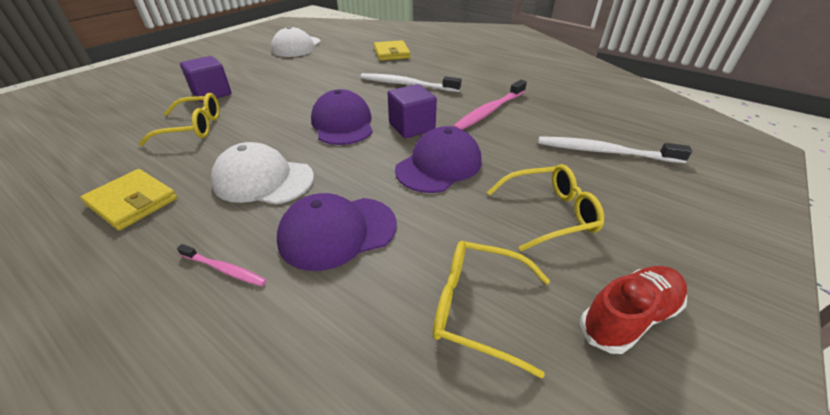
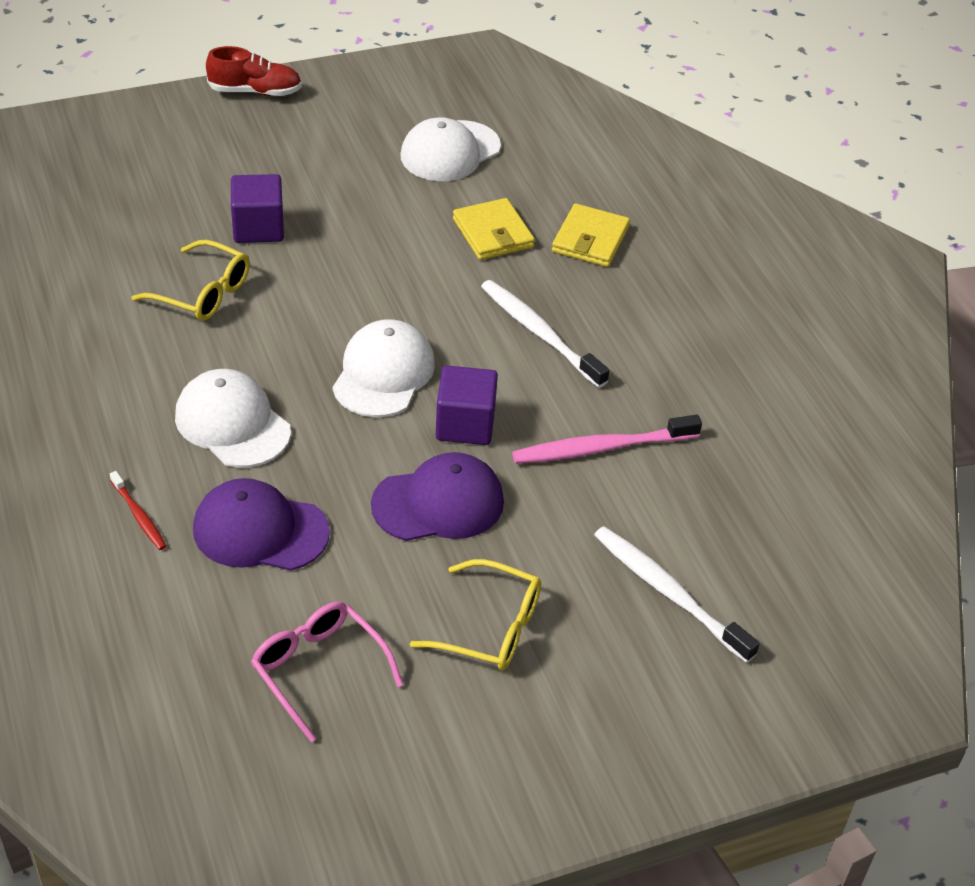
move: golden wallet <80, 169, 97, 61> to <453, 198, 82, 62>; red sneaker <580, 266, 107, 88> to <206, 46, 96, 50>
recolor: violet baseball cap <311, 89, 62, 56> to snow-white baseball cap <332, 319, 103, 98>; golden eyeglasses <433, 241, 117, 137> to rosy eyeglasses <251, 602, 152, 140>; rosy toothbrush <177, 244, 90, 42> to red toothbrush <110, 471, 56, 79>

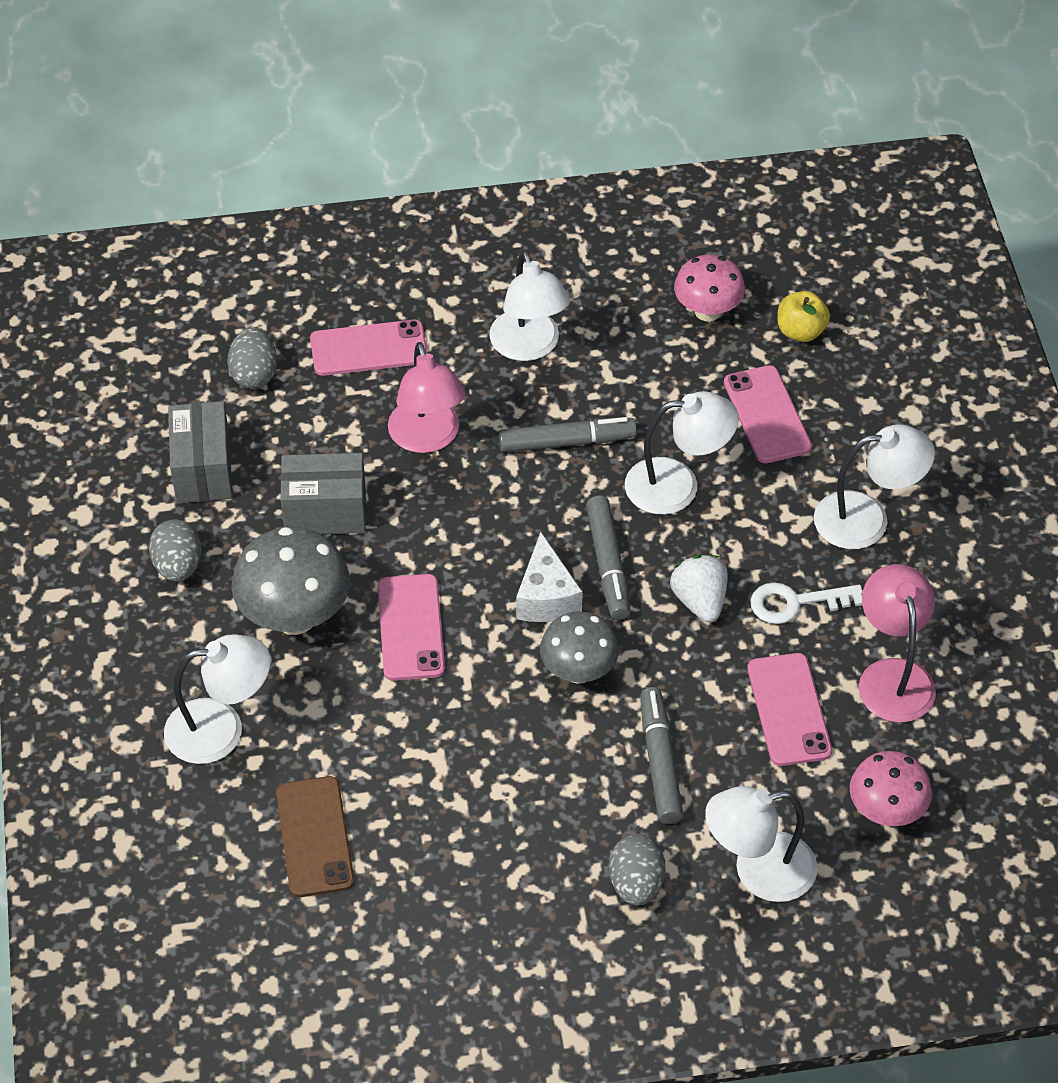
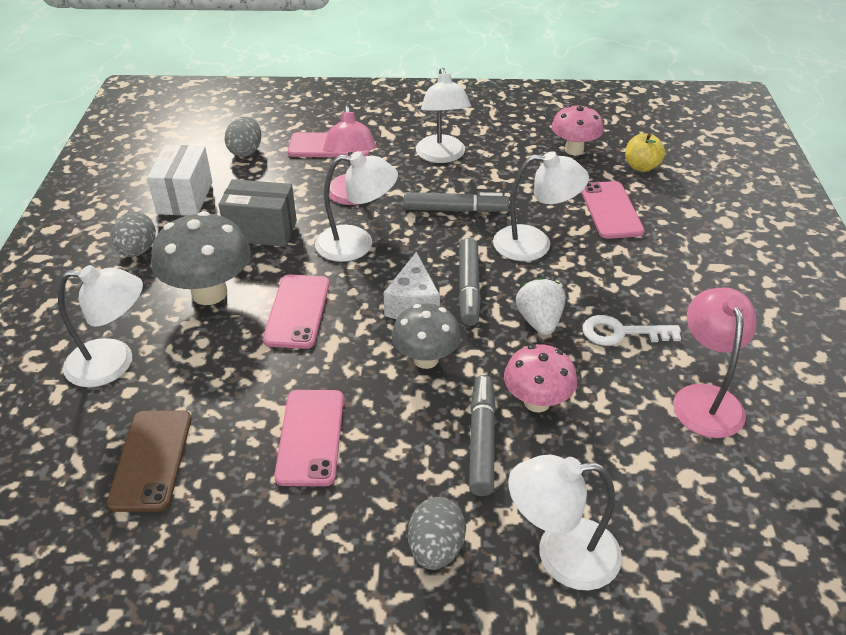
move: snow-white reading lamp <814, 424, 121, 125> to <315, 151, 83, 111>; rosy smartphone <747, 653, 85, 113> to <274, 390, 70, 96>; rosy fungus <850, 751, 82, 75> to <504, 344, 73, 69>
recolor: ash-grey box <168, 401, 65, 102> to snow-white box <147, 145, 65, 71>

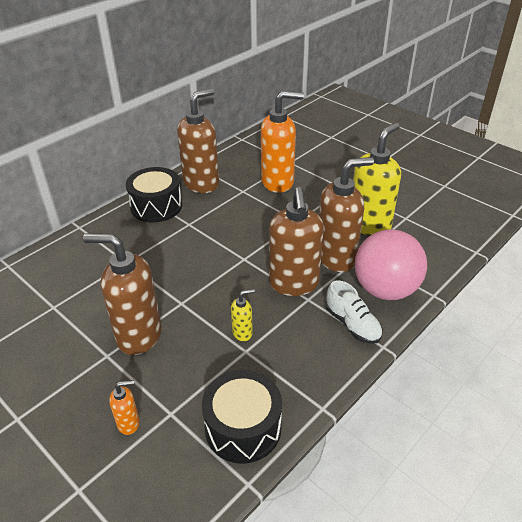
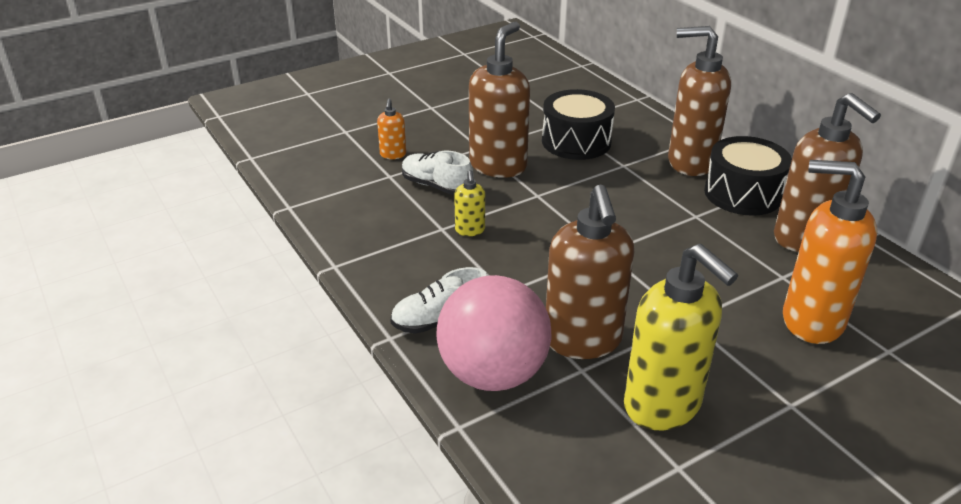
insert: snow-white sneaker <402, 151, 72, 44>
move: dark brown pump bottle <269, 187, 55, 109> to <668, 26, 63, 150>; black drum <202, 370, 80, 94> to <542, 89, 73, 71>
rotate: bright orange pump bottle <261, 91, 43, 102> = <783, 160, 94, 184> 105 degrees clockwise

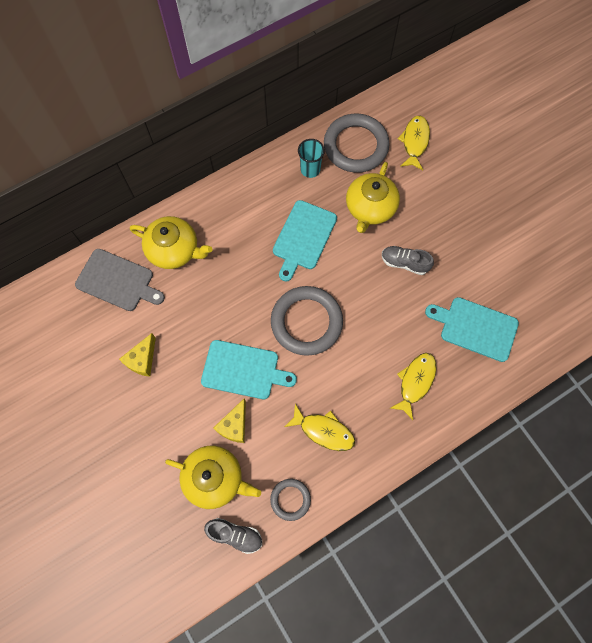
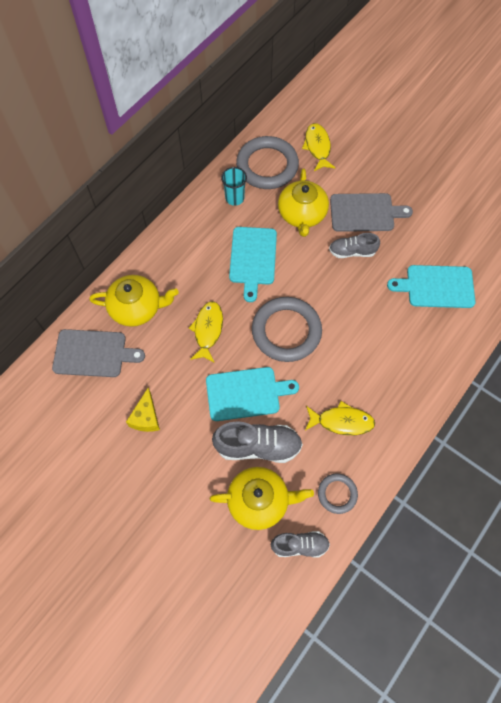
insert: ash-grey cutting board <330, 193, 83, 39>
move: golden toy fish <390, 353, 46, 67> to <189, 301, 34, 62>
replace: golden cheese <213, 398, 33, 45> to ash-grey sneaker <212, 421, 91, 42>

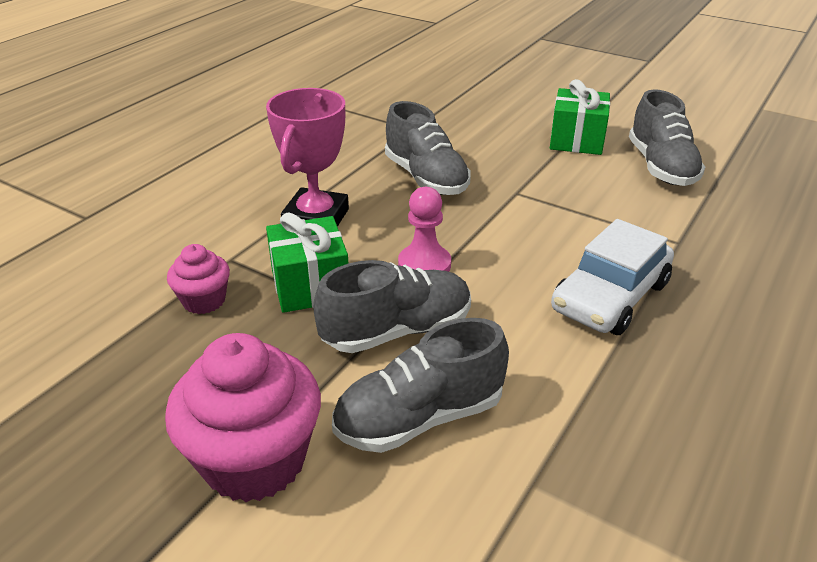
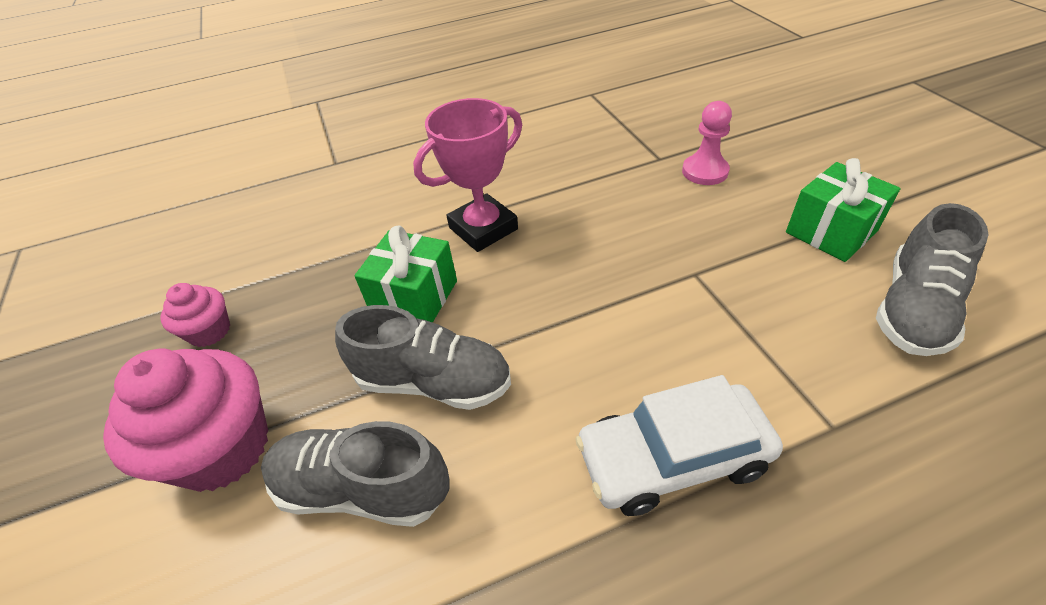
delete: ash-grey sneaker <385, 101, 86, 94>
move: rosy chess pawn <398, 187, 53, 85> to <682, 101, 50, 84>; rosy muffin <167, 244, 63, 70> to <160, 283, 70, 64>

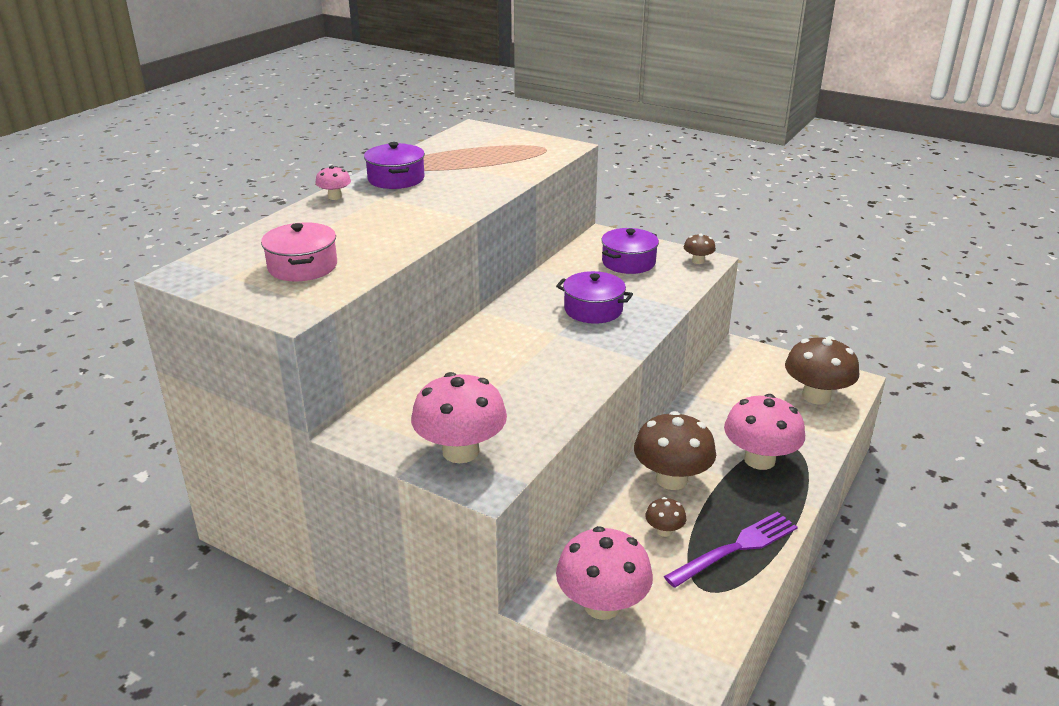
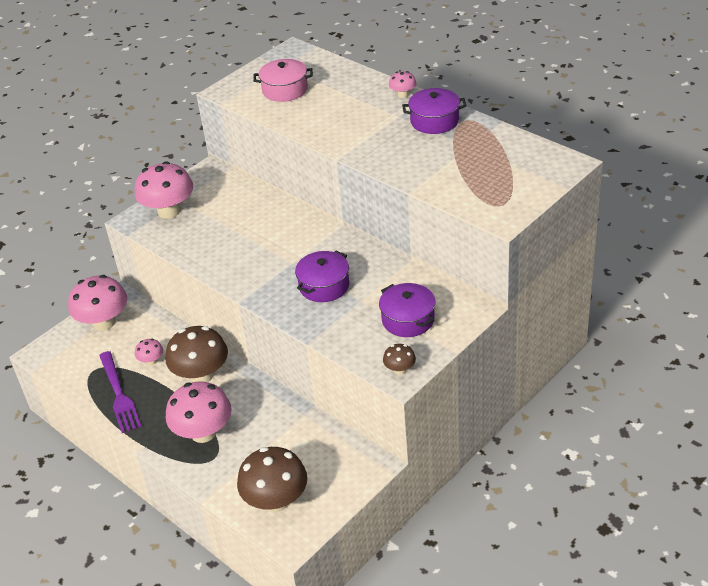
recolor: dark brown fungus <645, 497, 41, 40> to rosy fungus <135, 339, 28, 27>

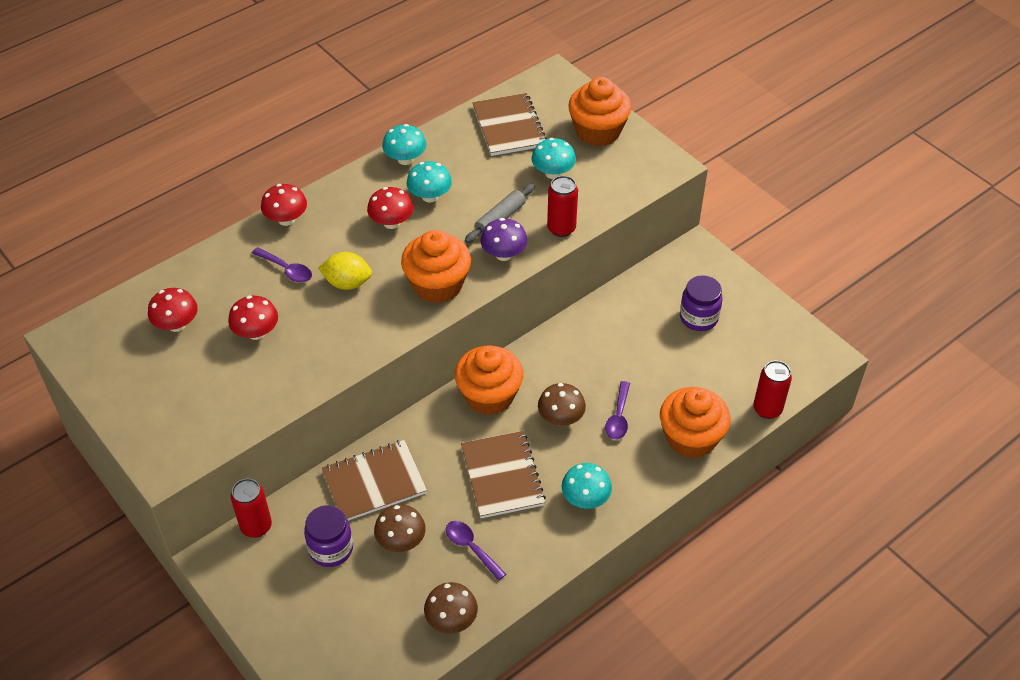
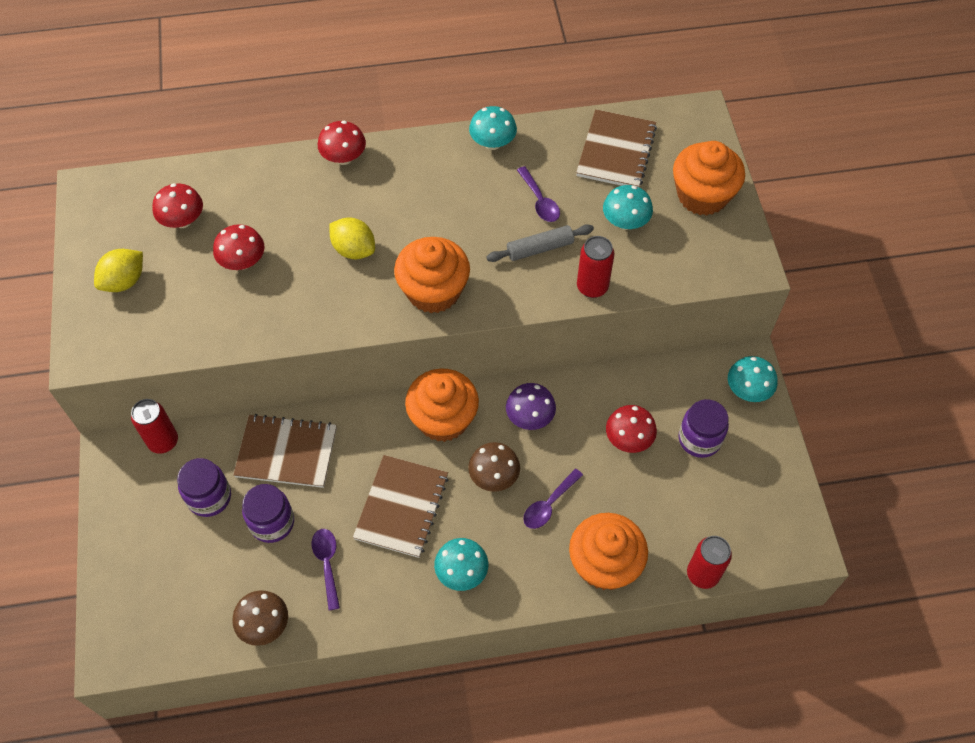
insert: golden lemon <94, 249, 49, 43>
move: teal fungus <407, 161, 45, 42> to <728, 356, 49, 46>; red fungus <367, 187, 46, 42> to <606, 405, 51, 48>; violet fungus <480, 218, 48, 43> to <506, 383, 50, 47>; violet tablespoon <252, 247, 60, 35> to <517, 166, 43, 56>
replace: dark brown fungus <374, 504, 52, 48> to violet preserve jar <242, 484, 52, 59>

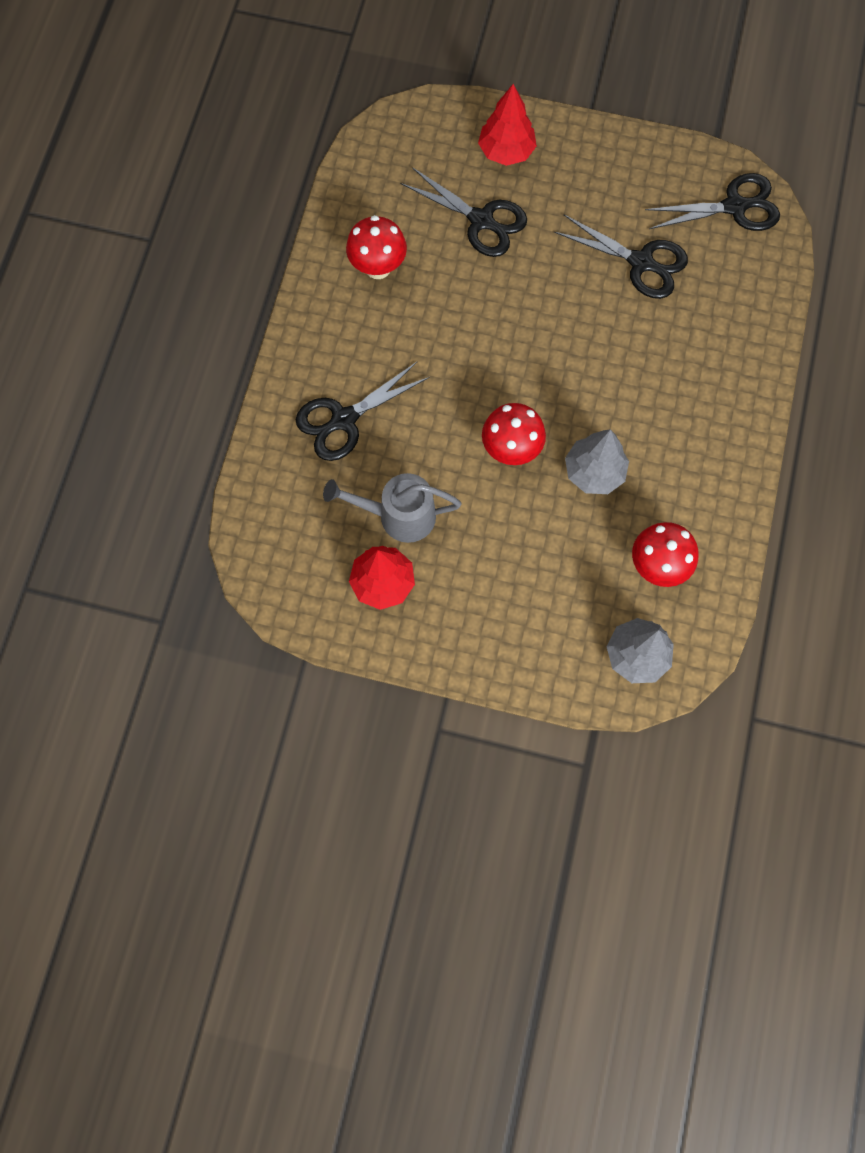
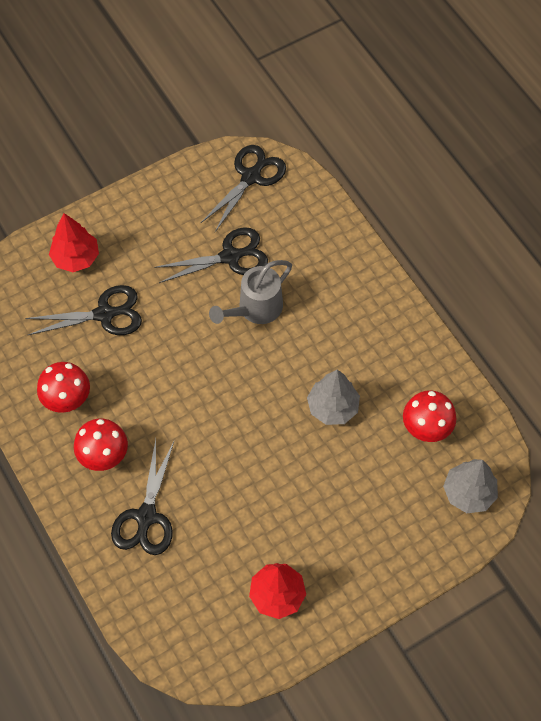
move: red fungus <482, 403, 64, 62> to <74, 419, 54, 52>; ash-grey sprinkling can <323, 473, 138, 70> to <209, 260, 83, 64>

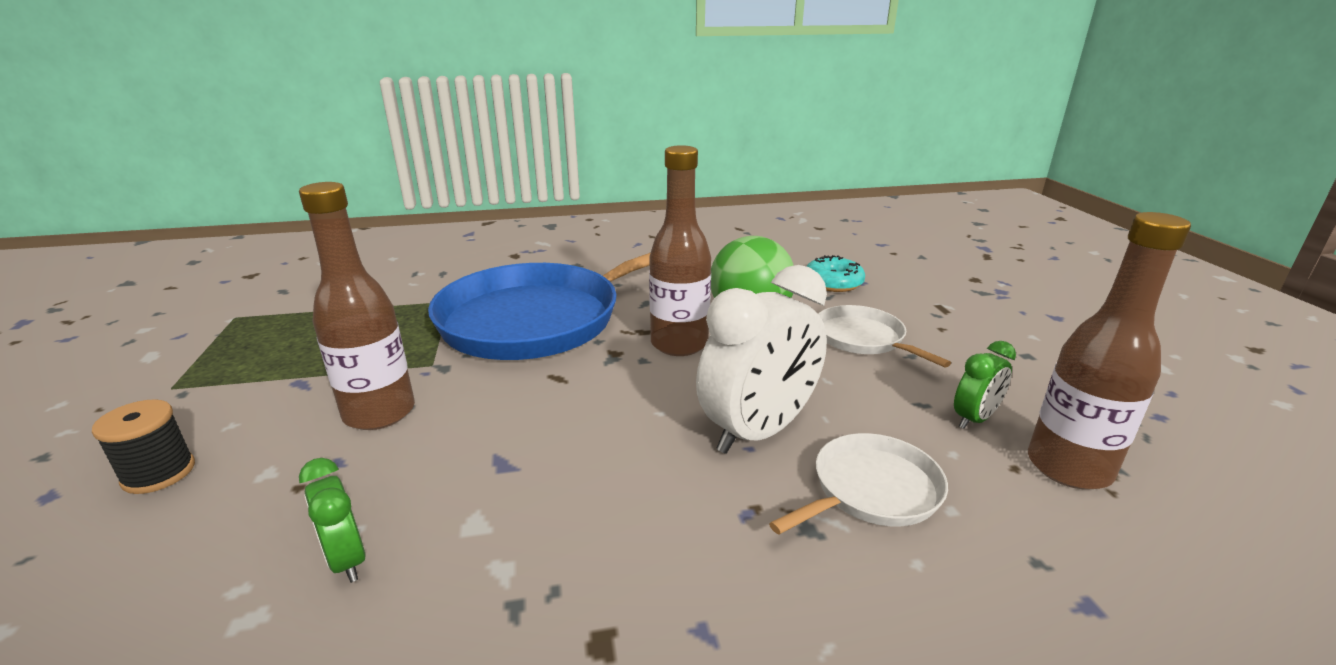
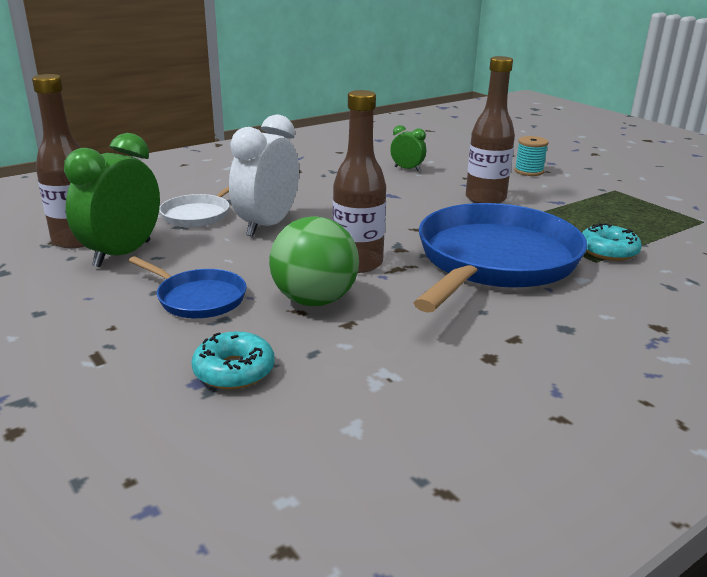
insert: teal doughnut <582, 223, 60, 38>
recolor: snow-white skillet <818, 305, 133, 63> to blue skillet <129, 257, 118, 61>; black spool <92, 399, 103, 95> to teal spool <515, 136, 33, 40>
resize: emerald bedside clock <954, 341, 62, 88> = <64, 133, 96, 134> x1.99

